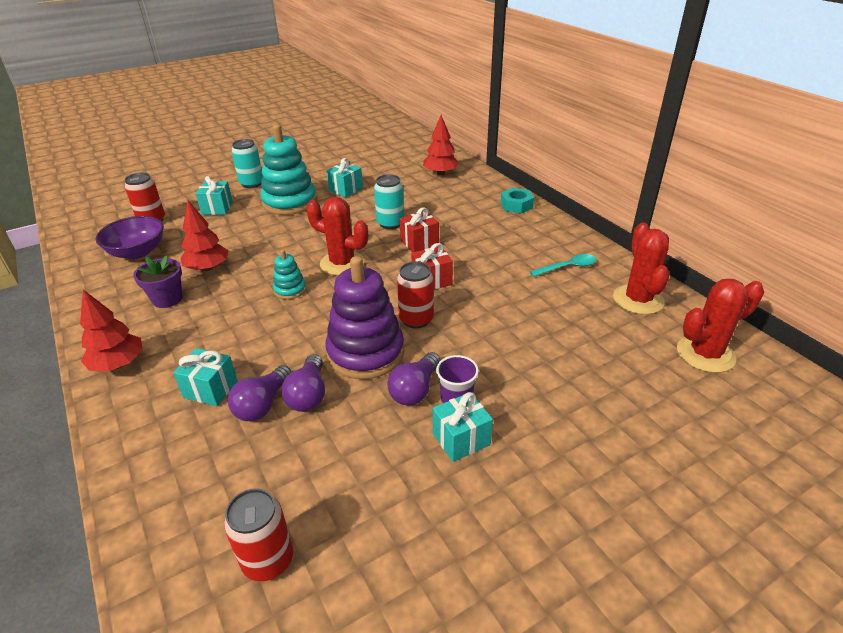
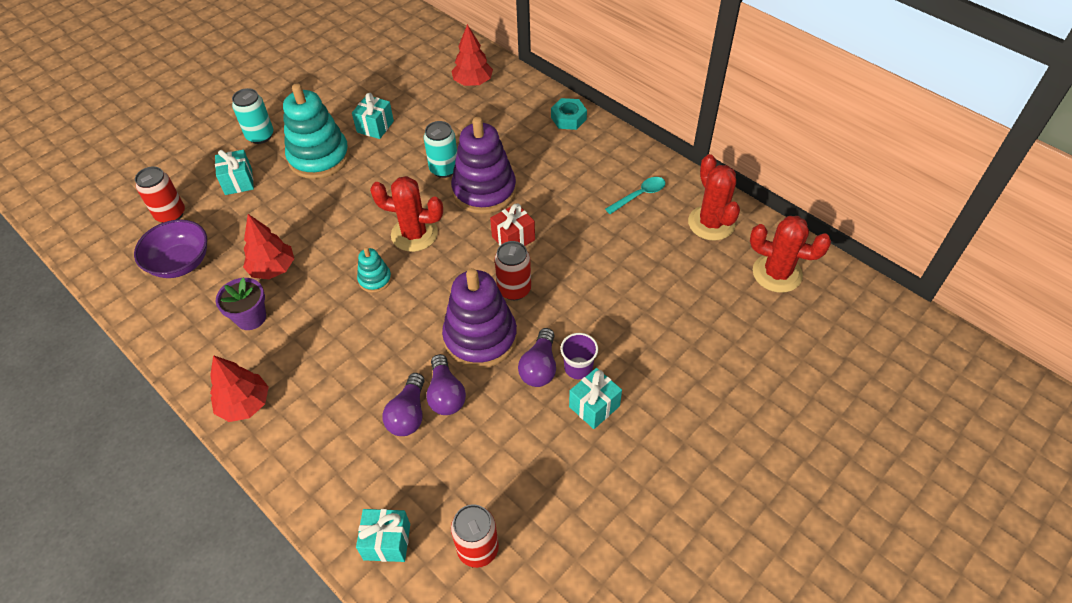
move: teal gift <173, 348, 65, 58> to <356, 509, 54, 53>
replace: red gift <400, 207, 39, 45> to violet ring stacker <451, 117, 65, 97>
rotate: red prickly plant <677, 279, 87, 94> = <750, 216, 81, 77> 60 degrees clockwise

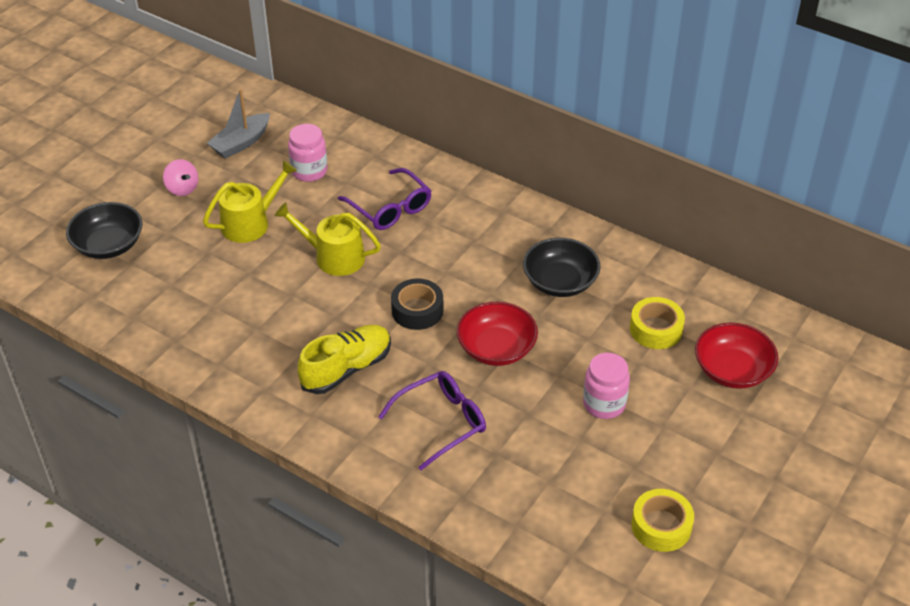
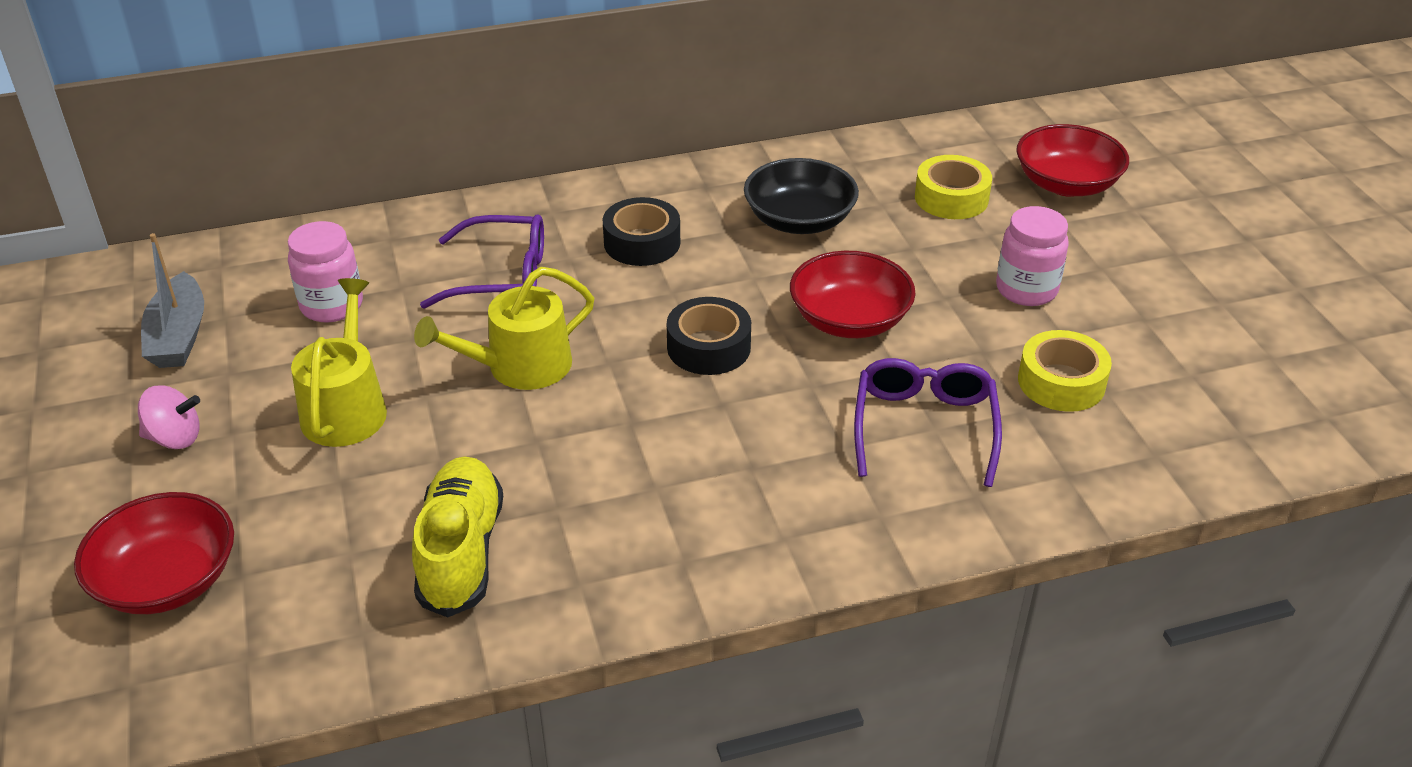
insert: black tape <603, 197, 77, 69>
move: golden sneaker <298, 325, 93, 69> to <412, 456, 91, 161>; golden tape <631, 489, 63, 63> to <1018, 330, 94, 82>
recolor: black deep dish <66, 202, 77, 57> to red deep dish <74, 492, 160, 122>

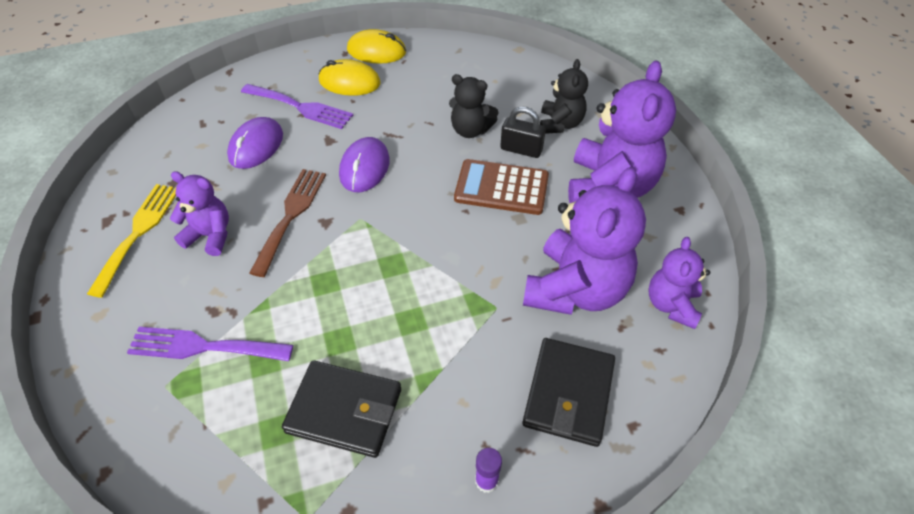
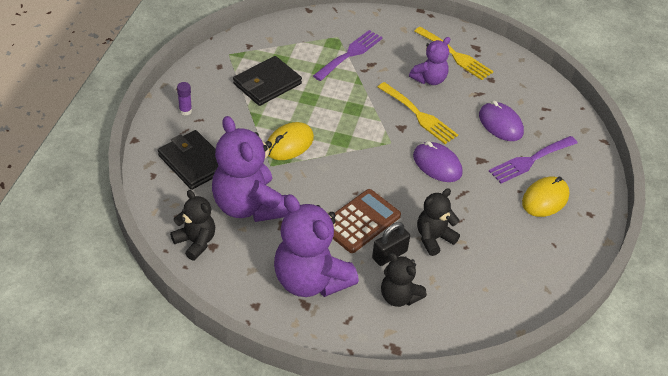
move: golden computer mouse <347, 29, 59, 35> to <268, 122, 46, 38>
recolor: dark brown dinner fork <249, 169, 77, 108> to golden dinner fork <378, 82, 80, 62>; violet teddy <648, 237, 62, 92> to black teddy <170, 190, 45, 70>

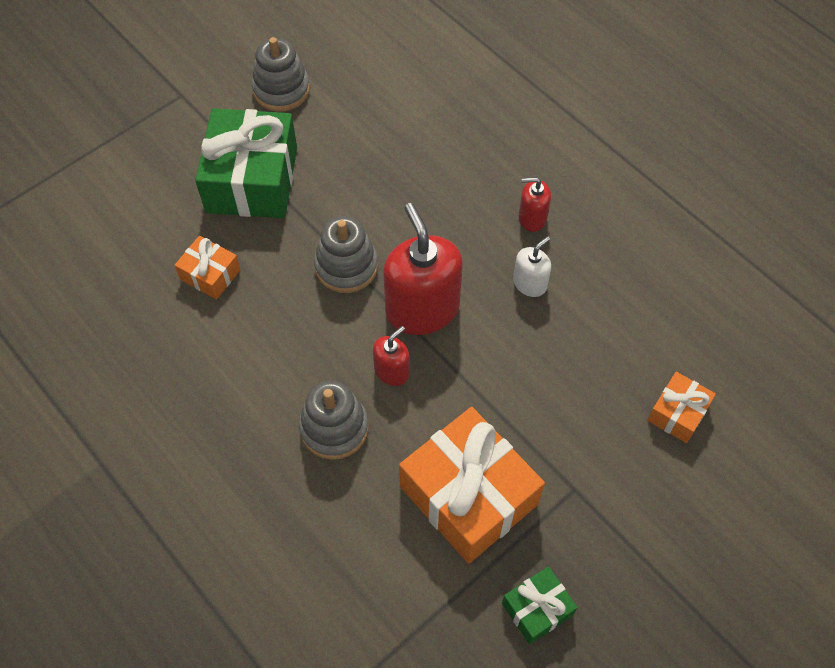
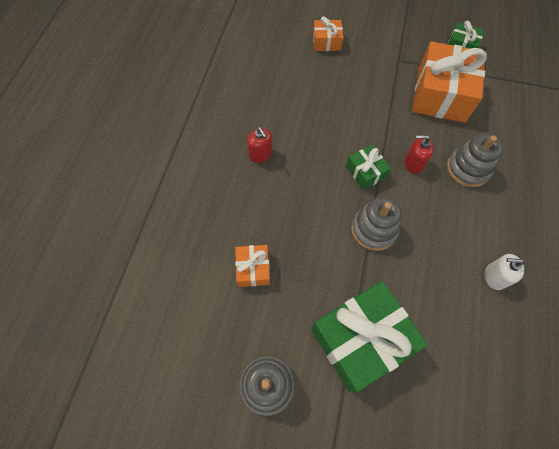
move: bright orange gift <174, 236, 67, 63> to <235, 245, 35, 42>; snow-white pump bottle <513, 236, 38, 61> to <484, 254, 40, 36>
replace: red pump bottle <383, 203, 80, 132> to emerald gift <346, 145, 45, 45>

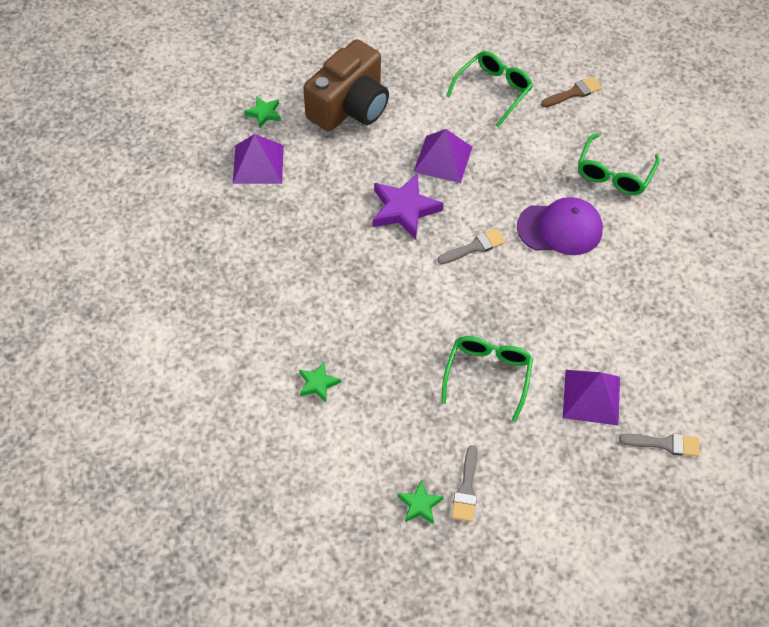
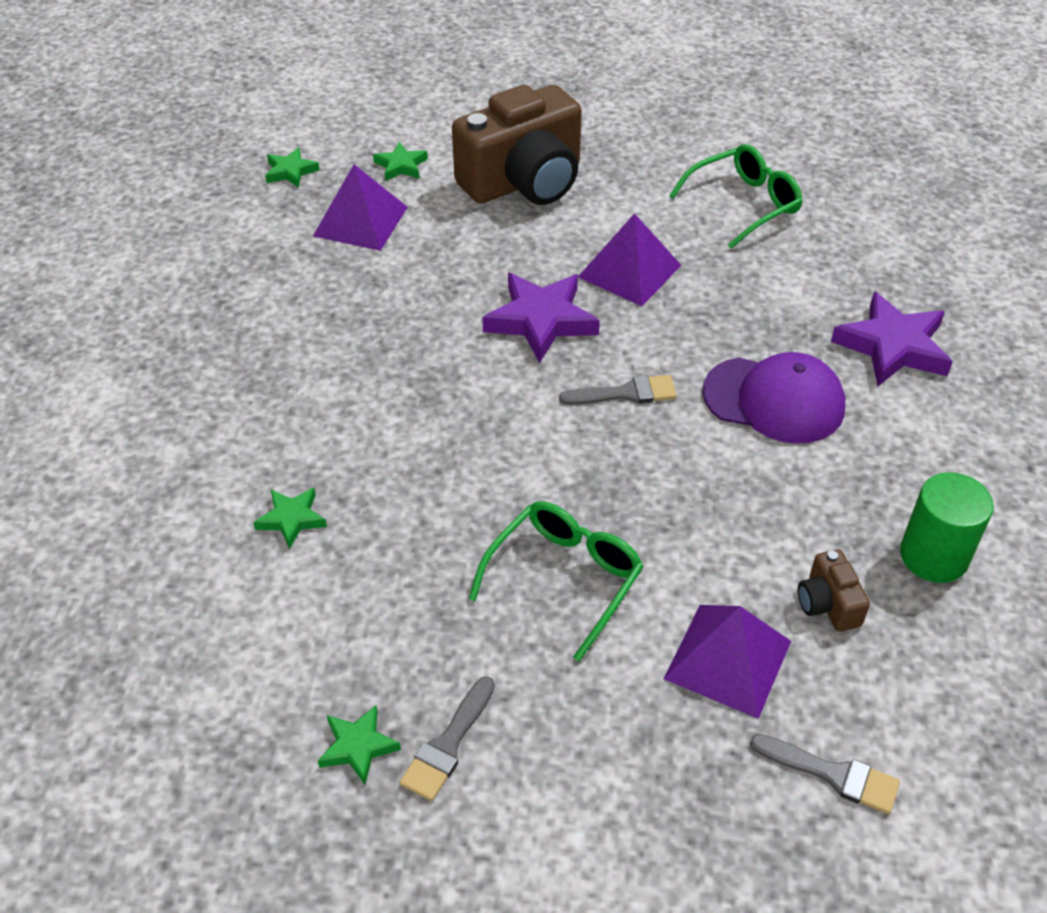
delete: dark brown paintbrush <541, 77, 61, 30>
insert: emerald star <265, 148, 55, 40>; emerald cylinder <900, 472, 94, 111>; dark brown camera <798, 549, 72, 83>
replace: emerald eyeglasses <578, 133, 82, 62> to violet star <831, 292, 122, 94>

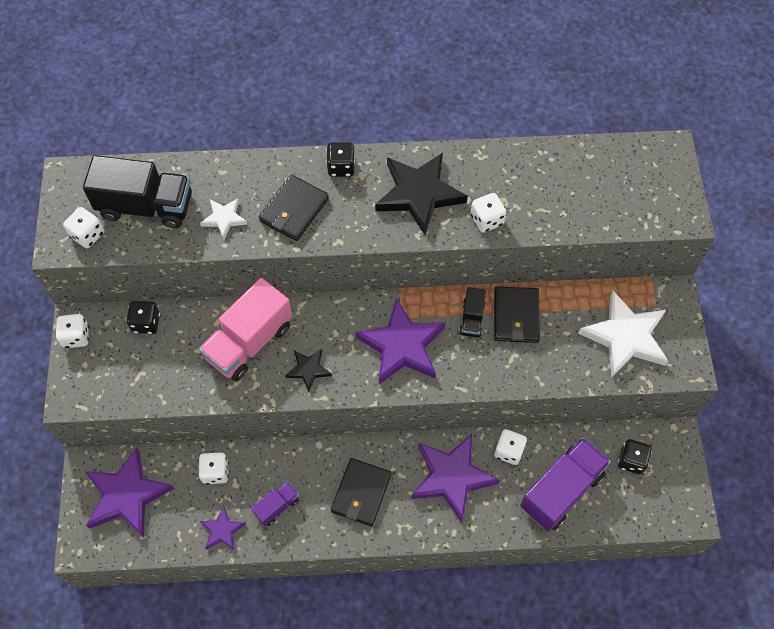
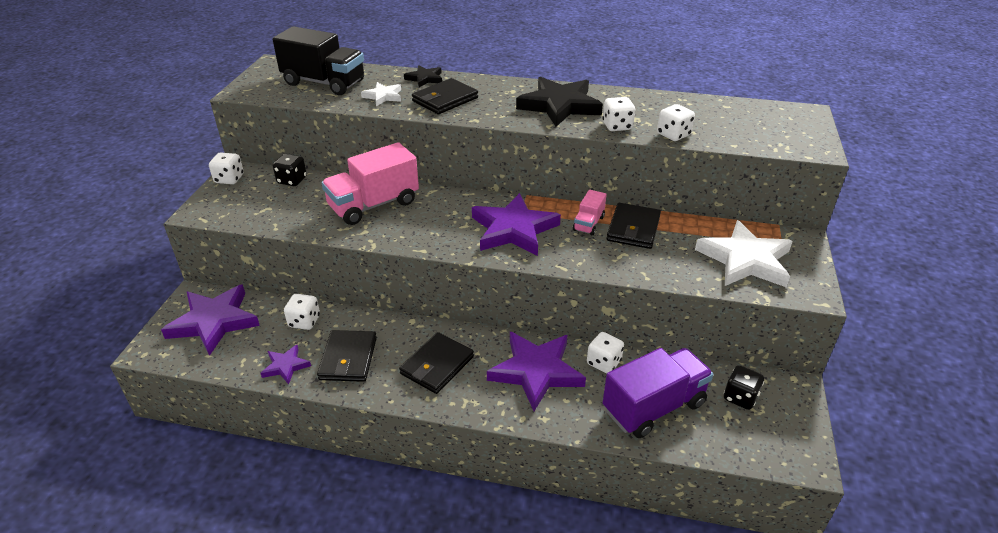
delete: black die <326, 142, 29, 35>
move: snow-white die <63, 207, 41, 41> to <657, 104, 38, 37>; black star <285, 349, 47, 43> to <404, 65, 38, 22>
replace: violet truck <251, 481, 48, 45> to black wallet <317, 330, 60, 52>
recolor: black truck <459, 287, 27, 50> to rosy truck <573, 190, 34, 45>

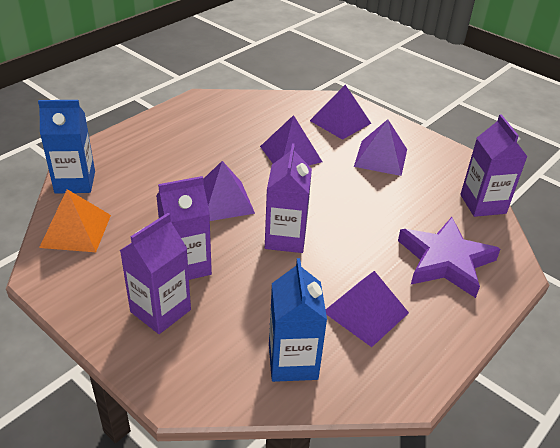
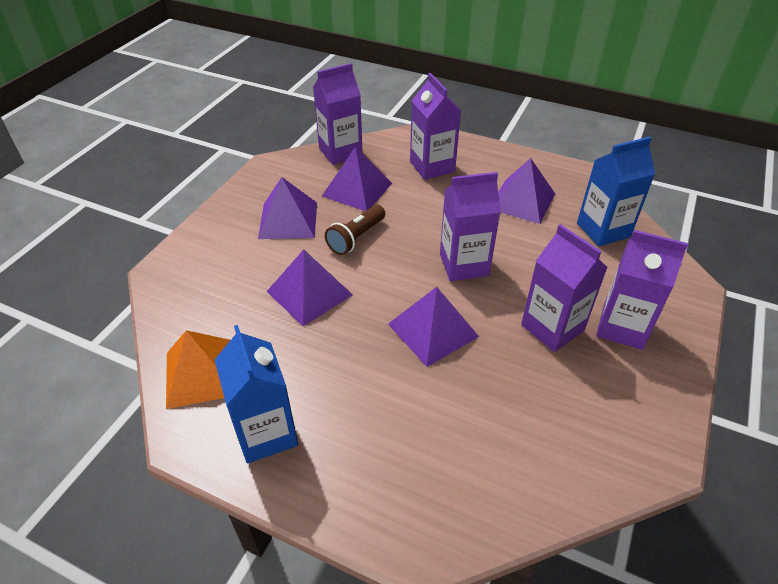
insert: dark brown pocket torch <325, 205, 60, 50>
move: violet solid pyramid <310, 85, 61, 55> to <322, 147, 70, 64>; blue juice carton <38, 100, 57, 94> to <215, 325, 83, 138>; bright orange solid pyramid <39, 189, 72, 63> to <166, 330, 64, 79>
replace: violet star <398, 217, 102, 81> to violet juice carton <410, 73, 51, 107>

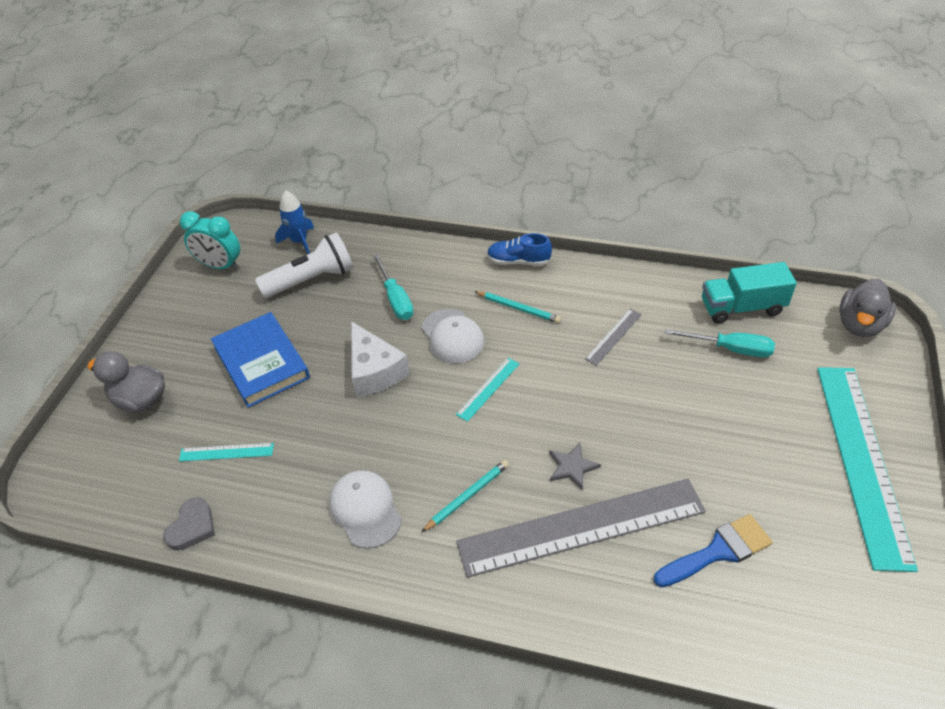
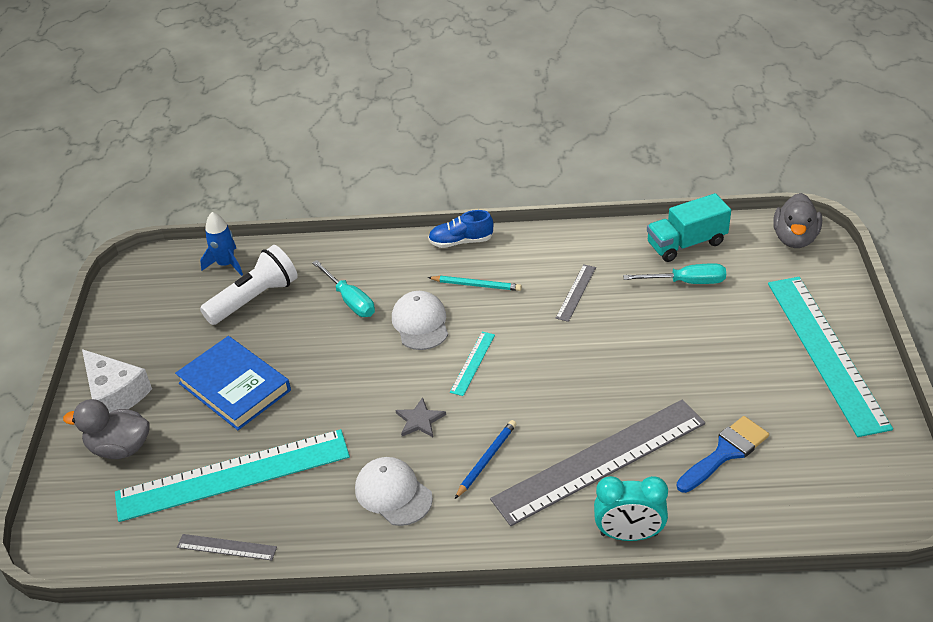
move: teal bedside clock <180, 211, 60, 59> to <594, 476, 74, 65>; snow-white cheese <351, 321, 59, 76> to <82, 349, 70, 64>; ash-grey star <549, 443, 52, 47> to <396, 397, 50, 40>
replace: ash-grey heart <163, 497, 52, 54> to ash-grey measuring stick <177, 534, 100, 27>
recolor: teal pencil <422, 460, 87, 72> to blue pencil <455, 420, 61, 79>
rotate: snow-white baseball cap <422, 309, 62, 54> = <392, 291, 56, 59> 150 degrees counterclockwise
resize: teal measuring stick <179, 443, 95, 19> = <115, 429, 235, 93> x2.43

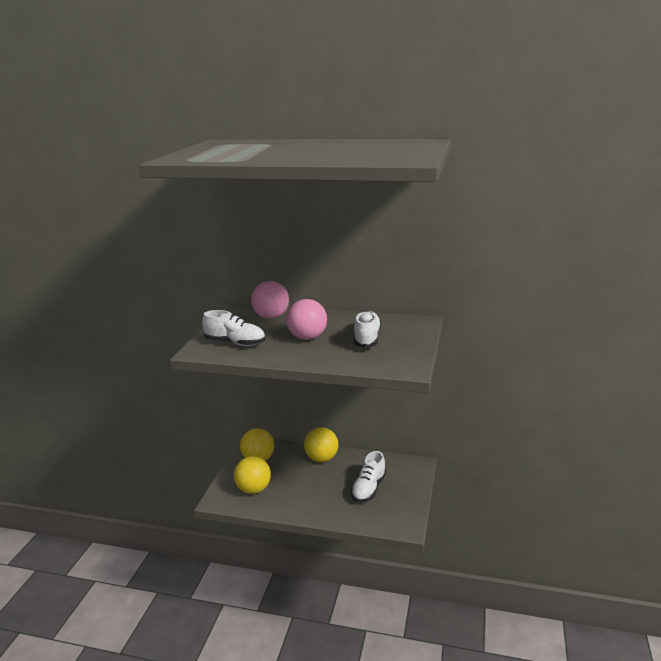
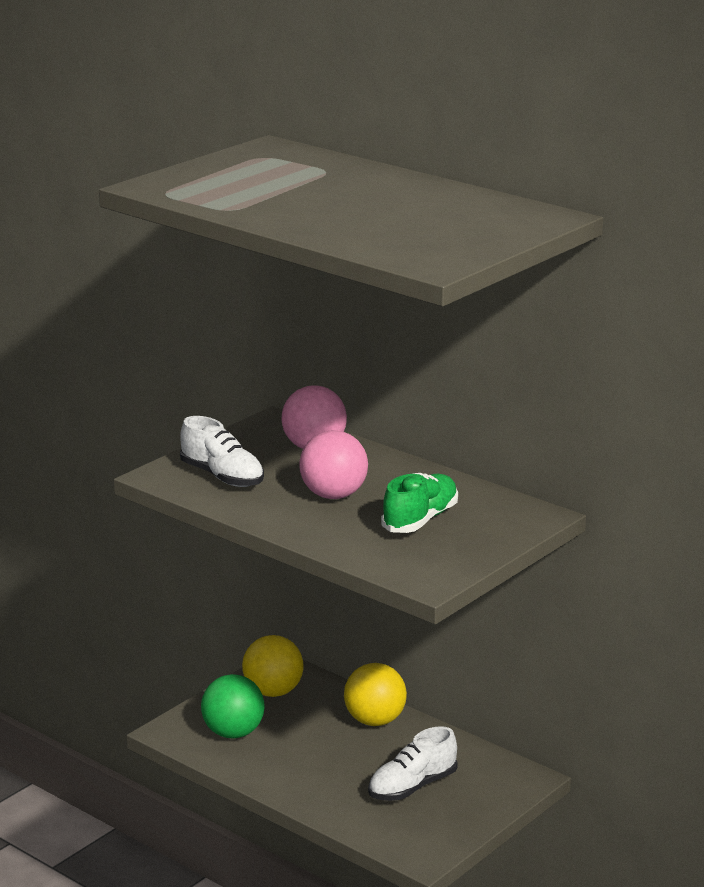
recolor: snow-white sneaker <354, 311, 27, 37> to emerald sneaker <381, 473, 77, 60>; golden sphere <234, 456, 37, 38> to emerald sphere <201, 674, 64, 65>

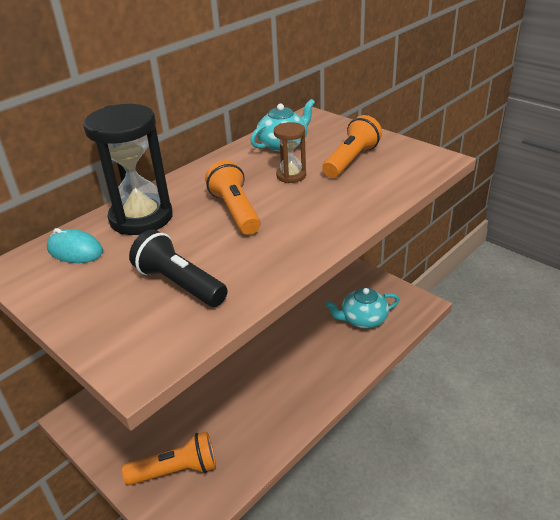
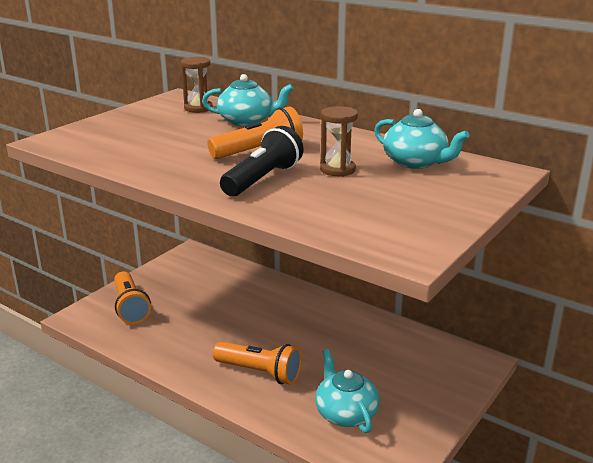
move: bright orange pocket torch <323, 115, 59, 63> to <213, 341, 89, 44>; black pocket torch <129, 229, 99, 78> to <220, 126, 84, 70>
replace: black hourglass <83, 104, 90, 131> to teal china teapot <202, 74, 92, 52>; teal computer mouse <47, 228, 56, 35> to dark brown hourglass <181, 57, 32, 56>

